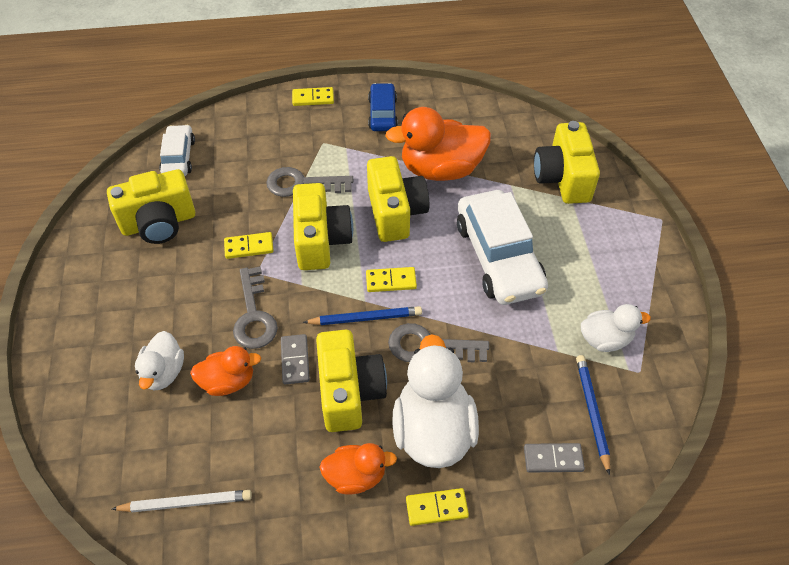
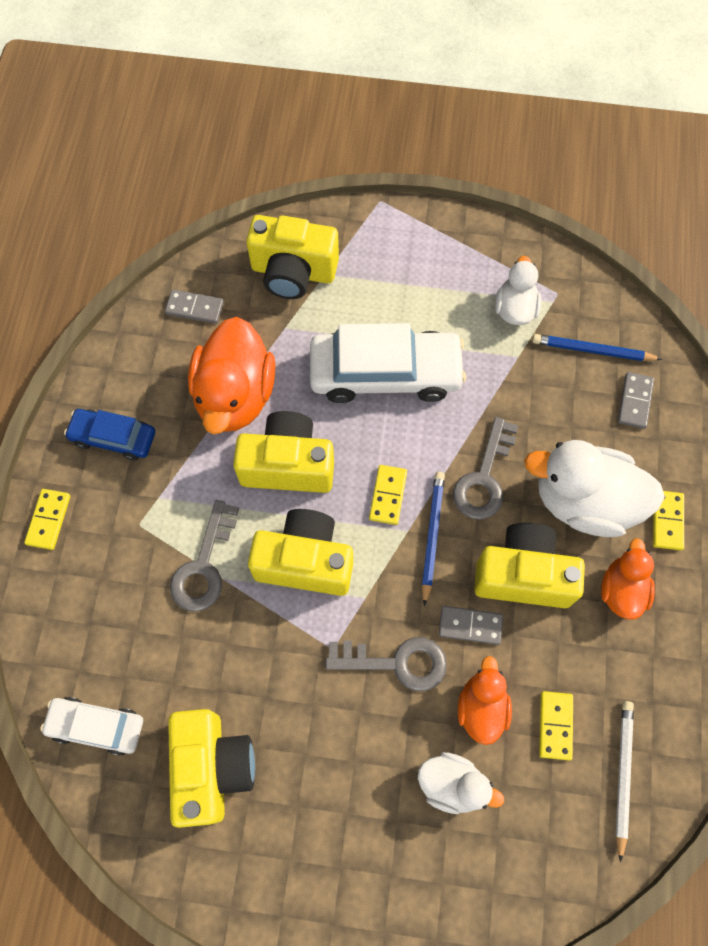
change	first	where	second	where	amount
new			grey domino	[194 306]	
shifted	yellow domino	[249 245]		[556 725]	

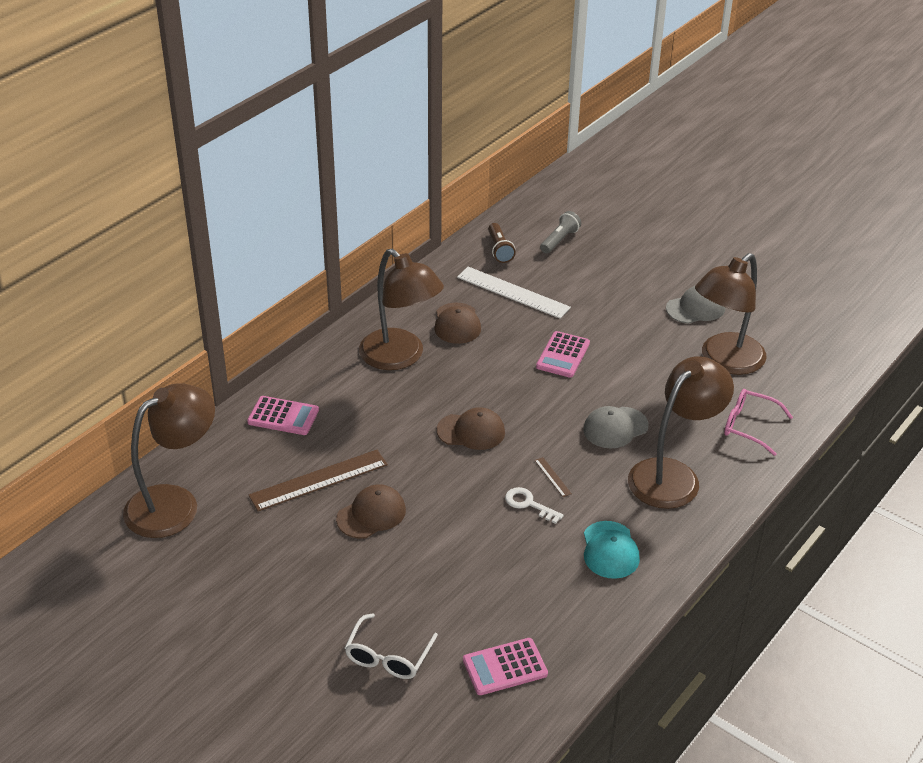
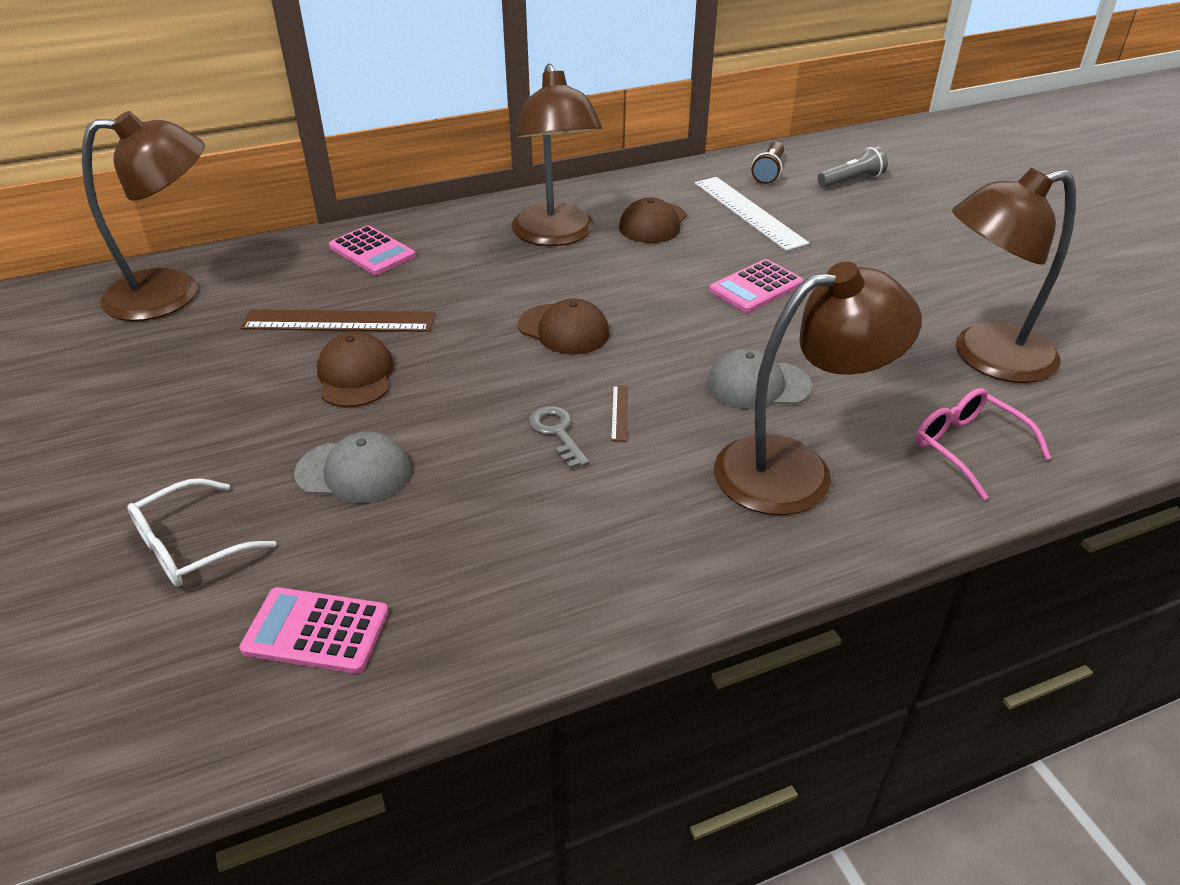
change	first	where	second	where	amount
gone	turquoise cap	[612 550]			
shifted	grey cap	[696 305]		[352 467]	
repainted	white key	[534 505]	grey key	[559 437]	
rotated	brown cap	[371 511]		[355 369]	90 degrees counterclockwise

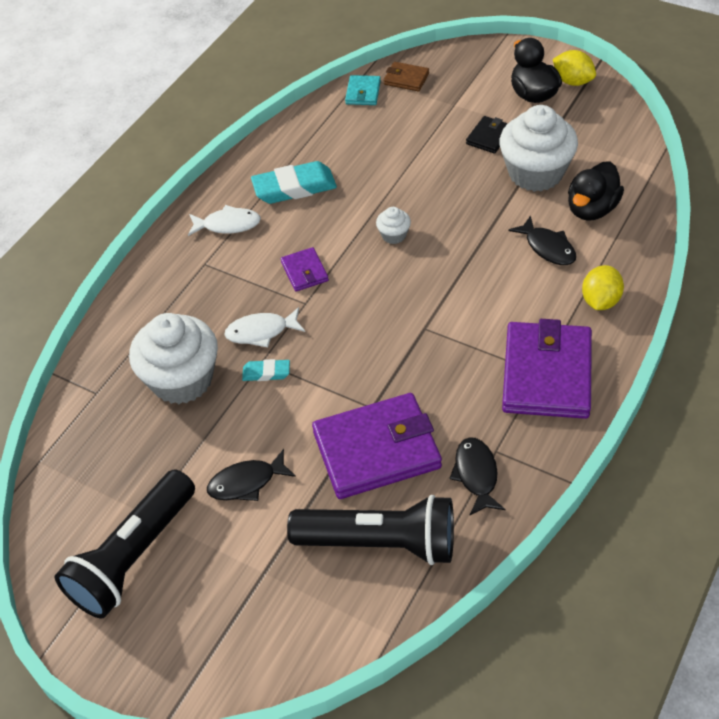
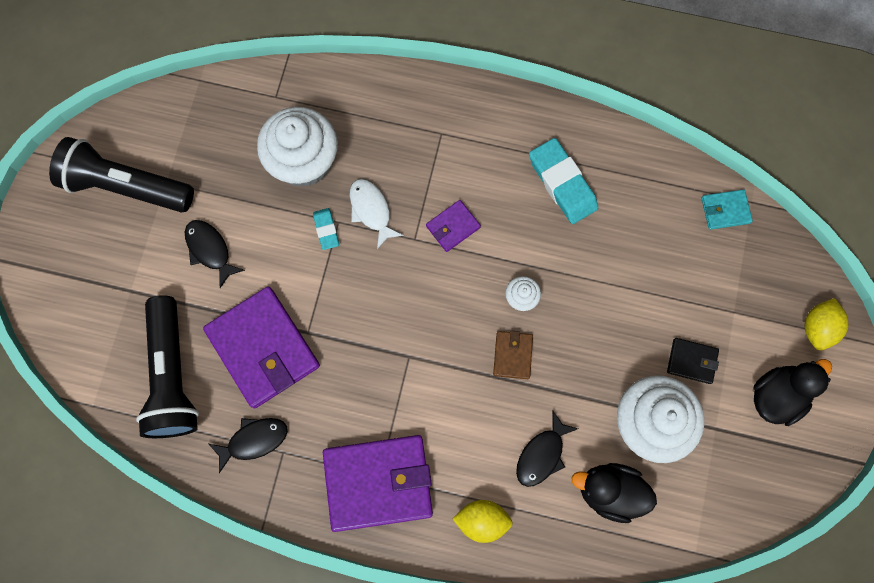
change	first	where	second	where	amount
gone	white fish	[224 220]			
shifted	brown wallet	[406 76]		[513 355]	
shifted	yellow lemon	[574 68]		[826 324]	

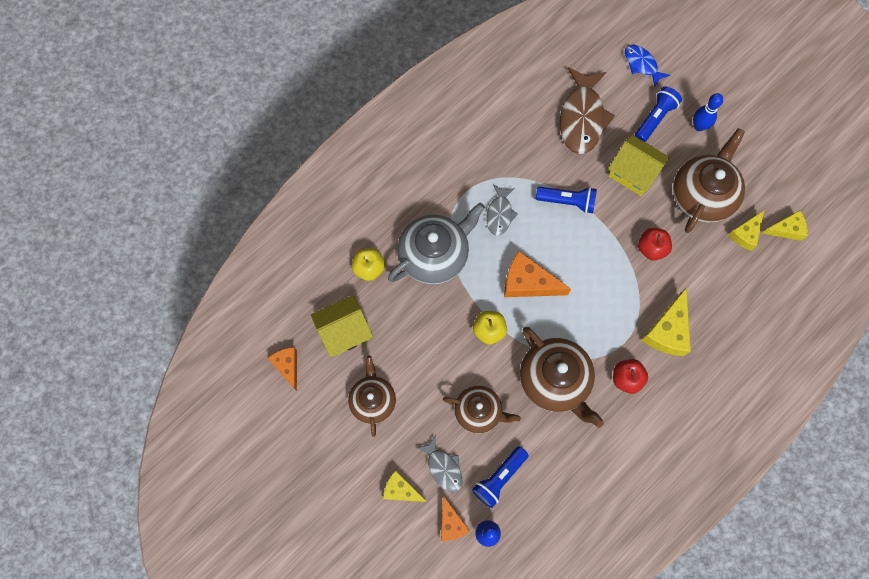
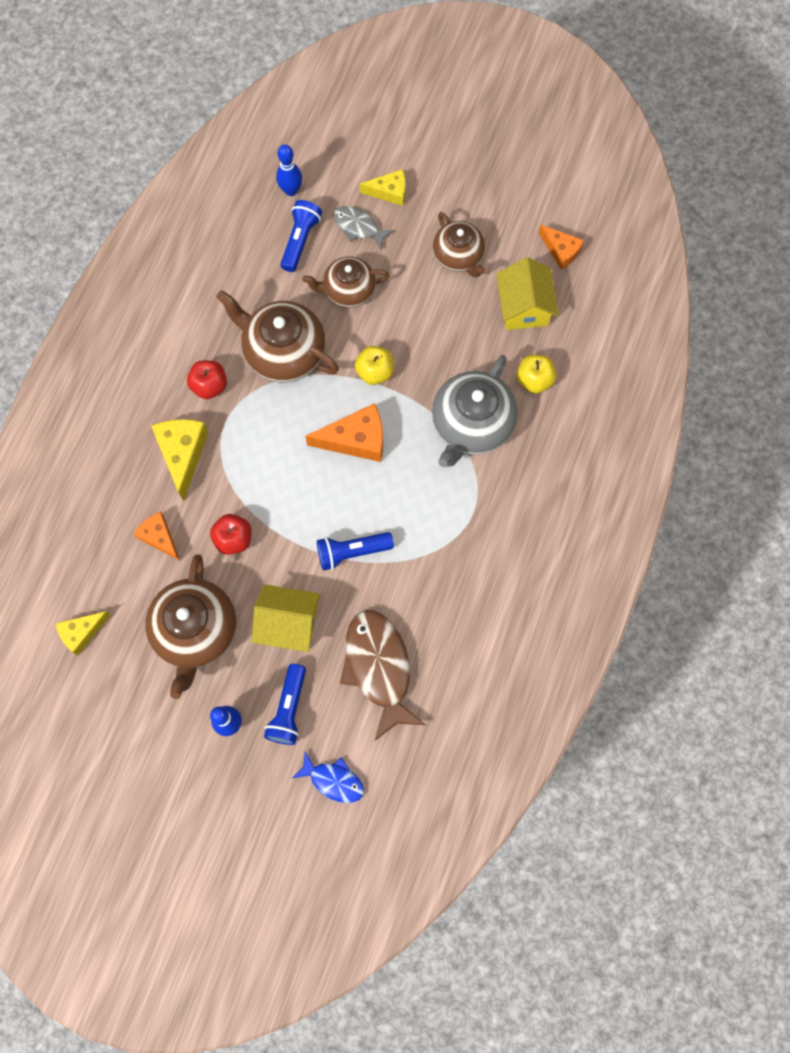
change	first	where	second	where	amount
gone	grey fish	[502 210]			
gone	yellow cheese	[746 230]			
shifted	orange cheese	[455 518]		[157 536]	
rotated	yellow house	[342 326]		[527 293]	45 degrees counterclockwise

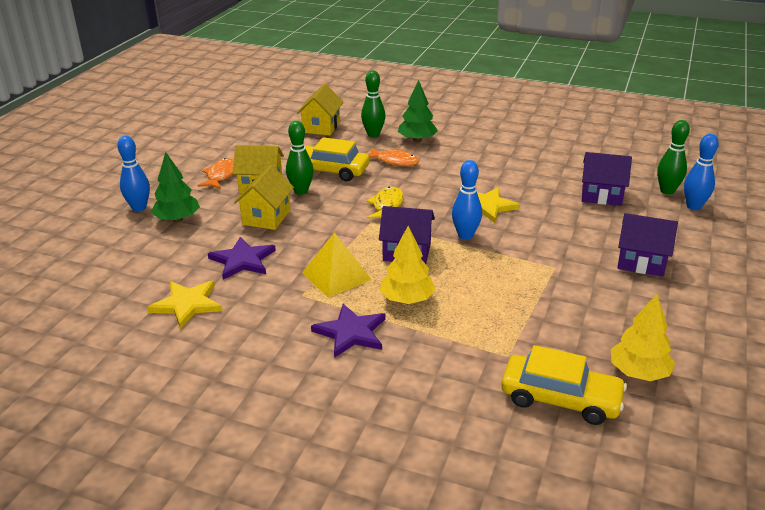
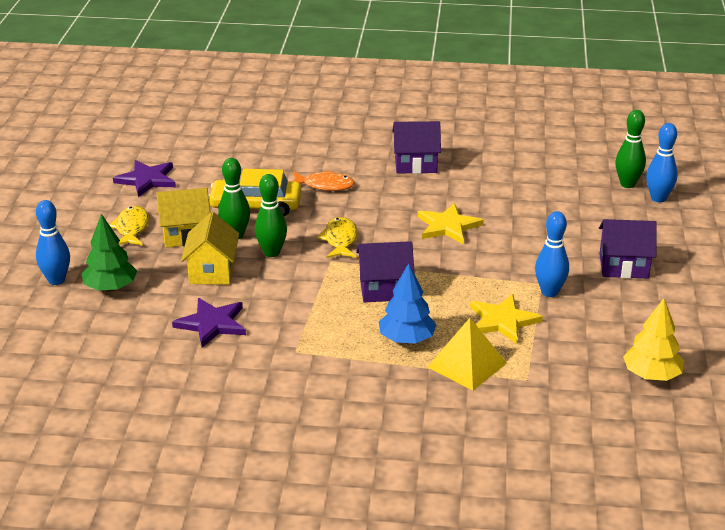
change	first	where	second	where	amount
gone	yellow house	[320 110]			
gone	green tree	[418 111]			
gone	yellow car	[564 385]			
shifted	yellow star	[184 304]		[506 319]	
shifted	yellow pyramid	[337 265]		[467 354]	
shifted	purple star	[348 331]		[144 178]	
shifted	green bowling pin	[373 103]		[271 215]	
shifted	blue bowling pin	[467 200]		[552 254]	
shifted	purple house	[607 179]		[416 147]	
repainted	orange fish	[215 173]	yellow fish	[129 225]	
repainted	yellow tree	[408 265]	blue tree	[408 303]	

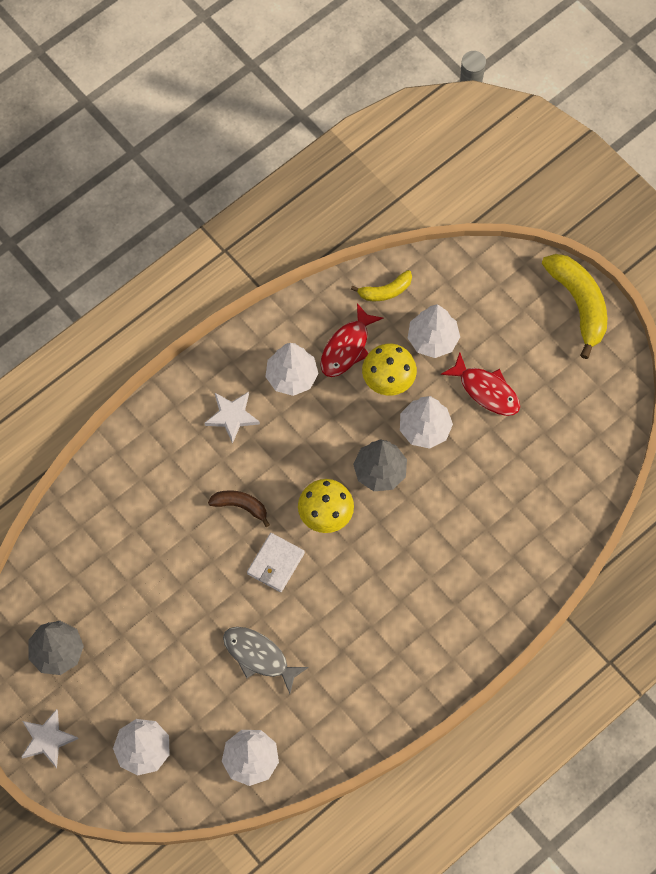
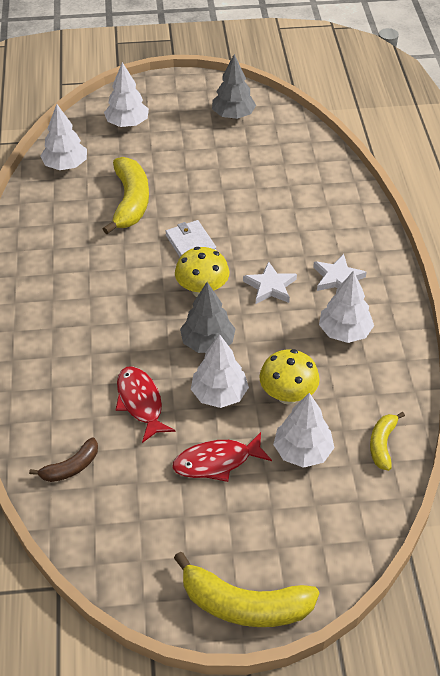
change	first	where	second	where	amount
shifted	white star	[49 738]		[270 282]	
shifted	brown banana	[239 508]		[63 460]	
shifted	red fish	[351 340]		[145 404]	
swapped	grey fish	[266 660]	yellow banana	[126 195]	

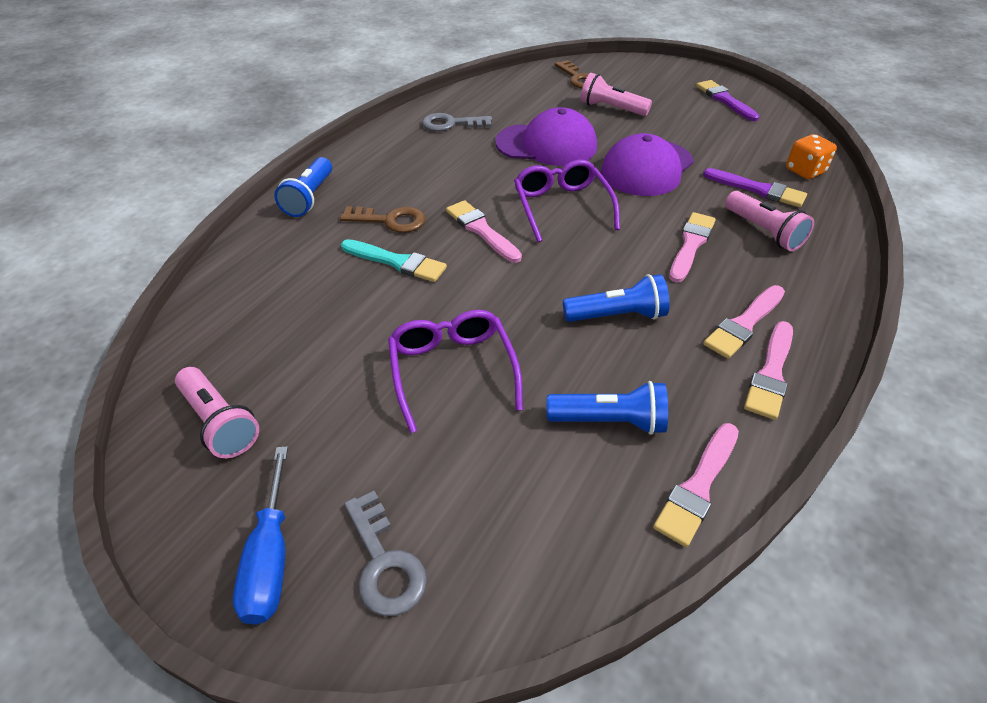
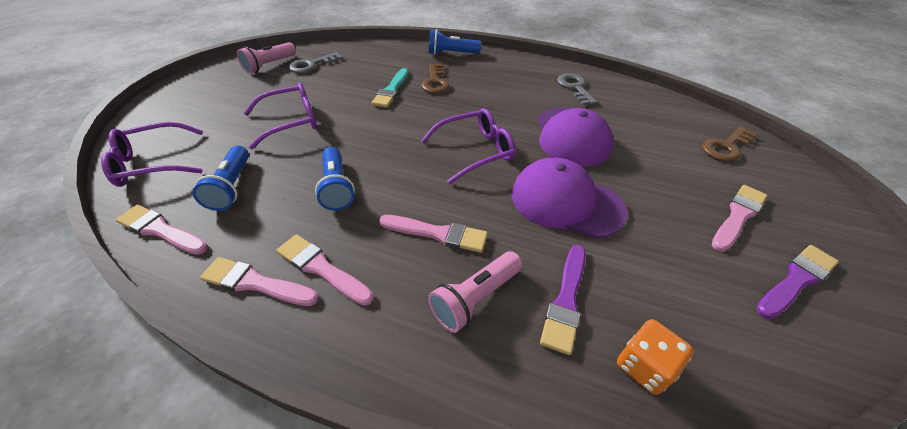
change	first	where	second	where	amount
gone	blue screwdriver	[260 535]			
gone	pink flashlight	[616 94]			
new			purple glasses	[152 154]	
shifted	grey key	[385 553]		[316 62]	
shifted	pink brush	[484 231]		[739 218]	

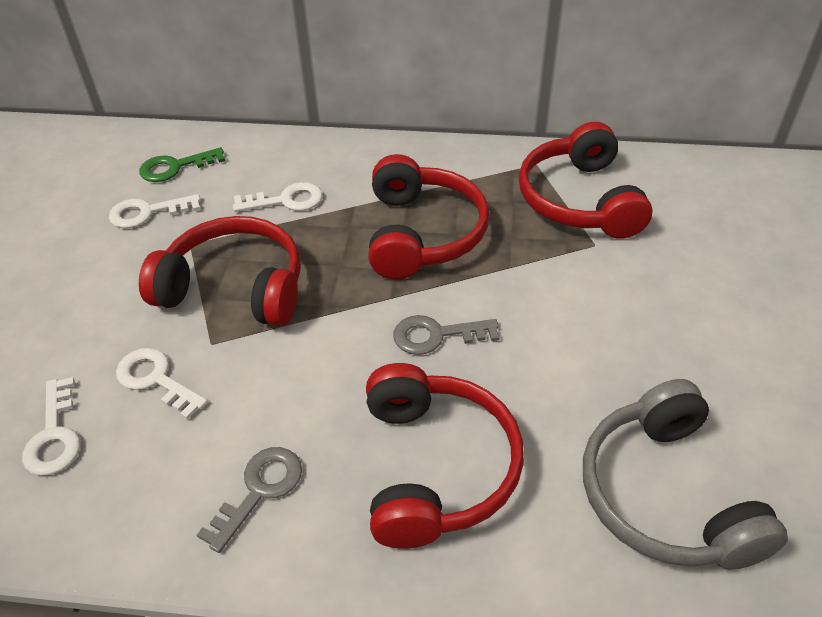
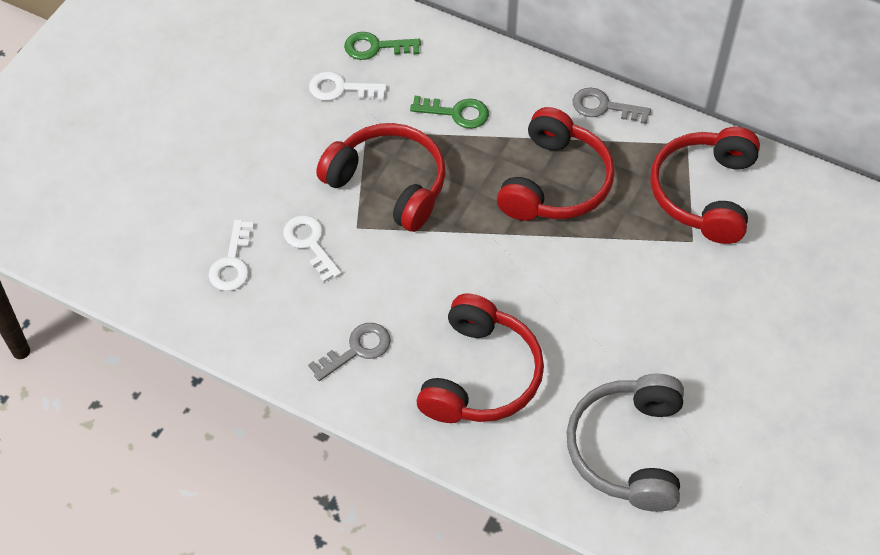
change	first	where	second	where	amount
shifted	grey key	[446 335]		[612 106]	
repainted	white key	[277 197]	green key	[449 112]	

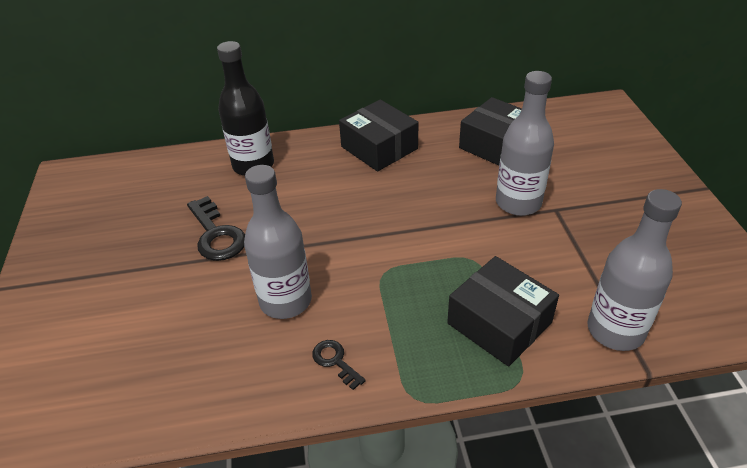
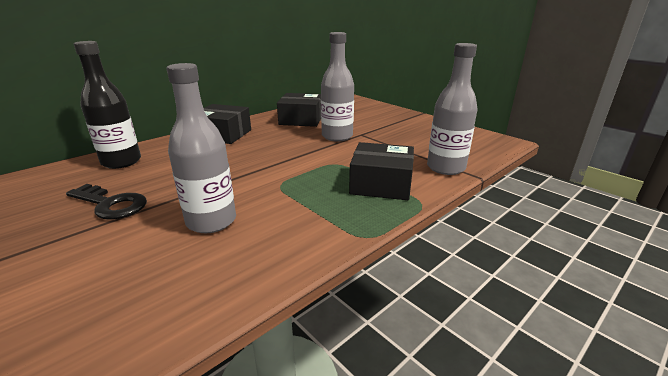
change	first	where	second	where	amount
gone	black key	[339 365]			

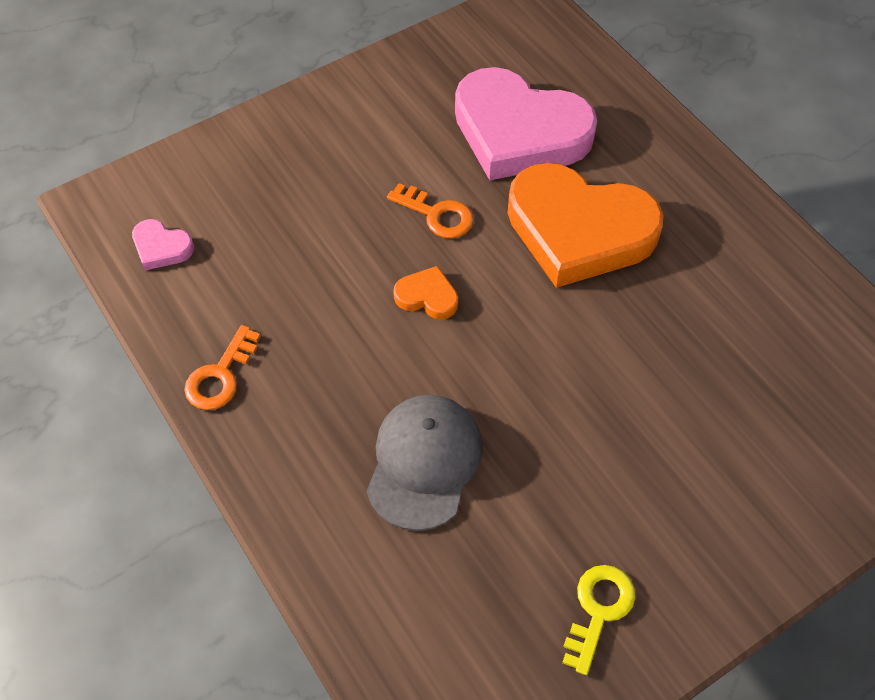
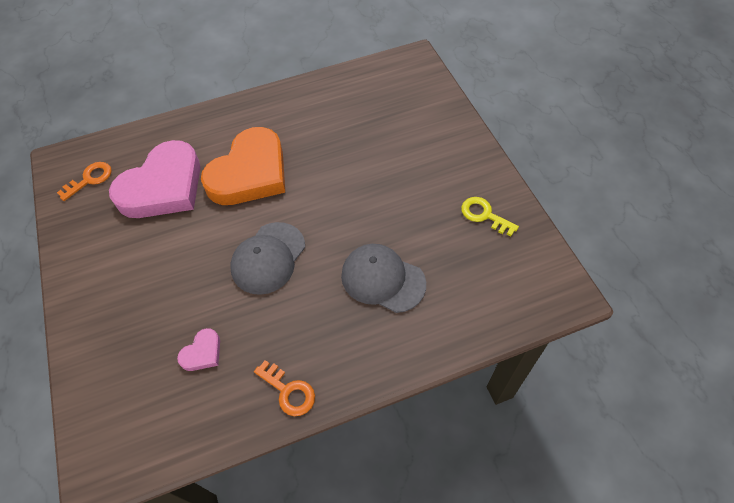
change	first	where	second	where	amount
shifted	pink heart	[163 244]		[198 349]	
shifted	orange key	[430 211]		[84 181]	
swapped	orange heart	[425 293]	grey cap	[267 258]	

